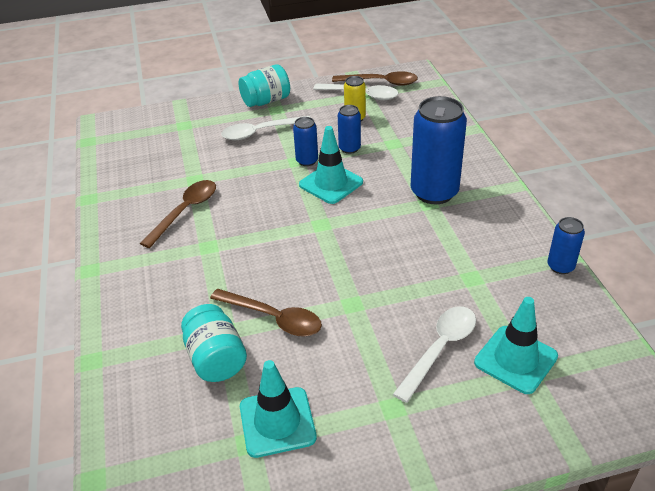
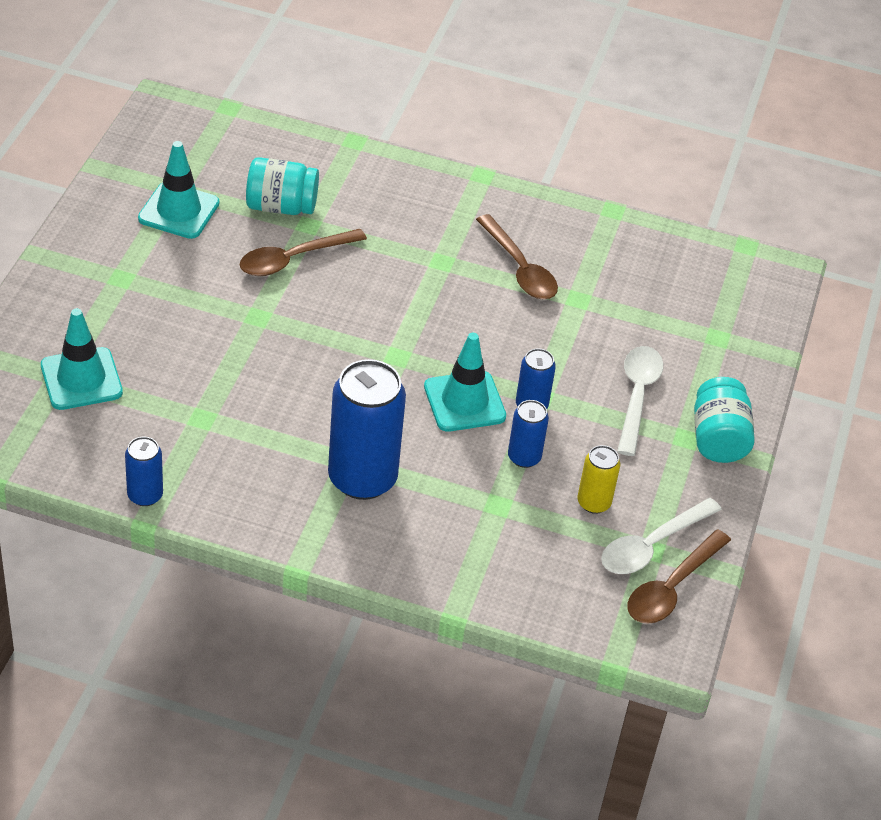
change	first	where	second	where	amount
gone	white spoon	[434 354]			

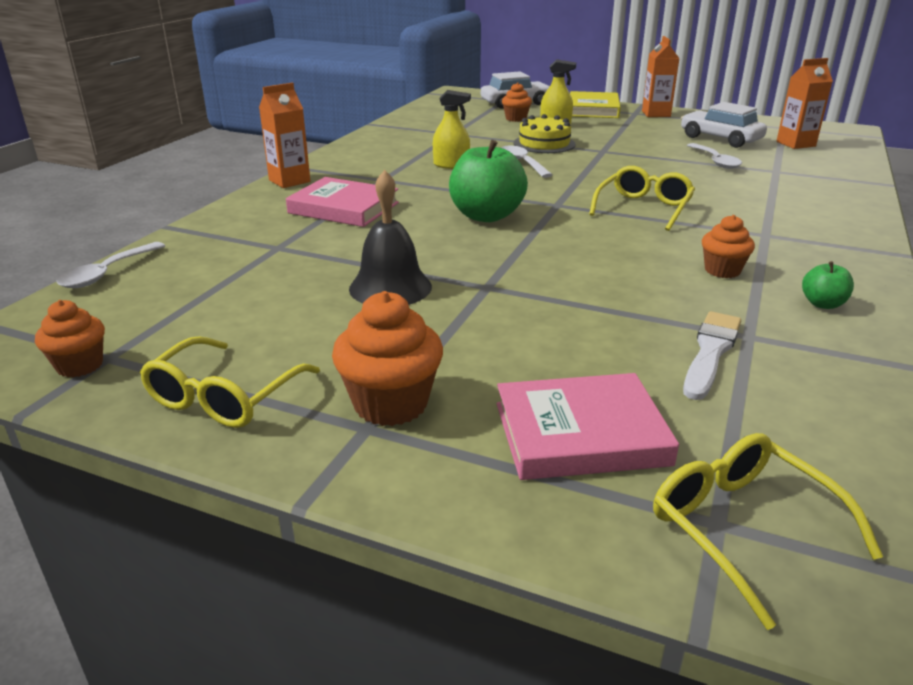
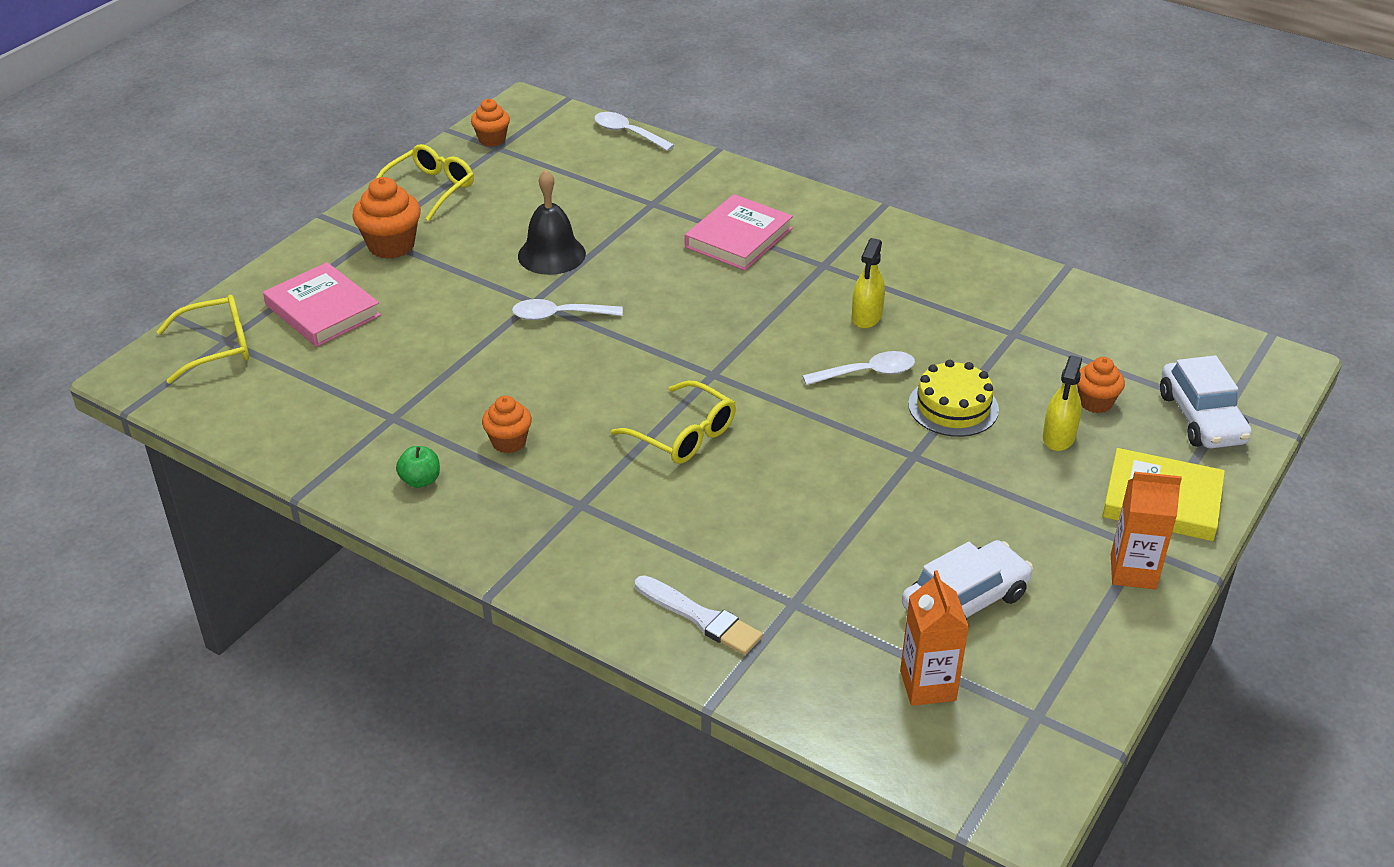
change	first	where	second	where	amount
gone	orange carton	[284 135]			
gone	green apple	[488 181]			
shifted	white brush	[712 355]		[699 615]	
shifted	white spoon	[714 156]		[567 309]	
rotated	yellow glasses	[230 382]		[425 182]	90 degrees clockwise
rotated	pink book	[588 426]		[322 304]	45 degrees counterclockwise

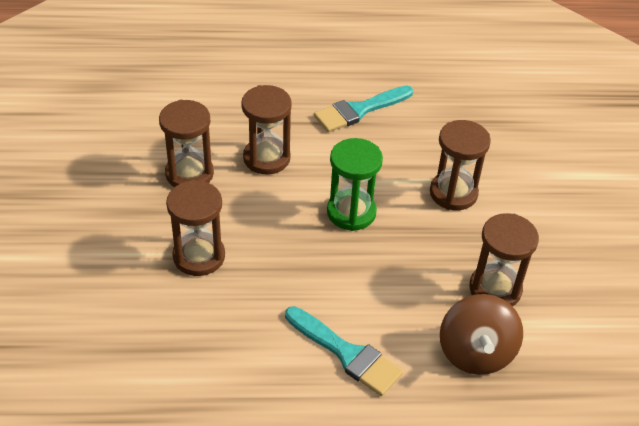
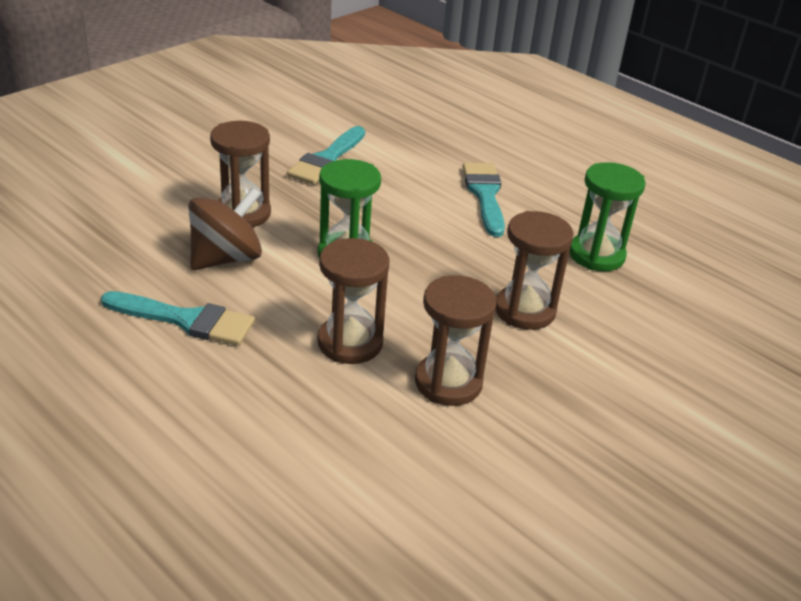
change	first	where	second	where	amount
new			green hourglass	[607 216]	
shifted	brown spinning top	[481 334]		[225 228]	
swapped	brown hourglass	[504 259]	turquoise brush	[326 155]	

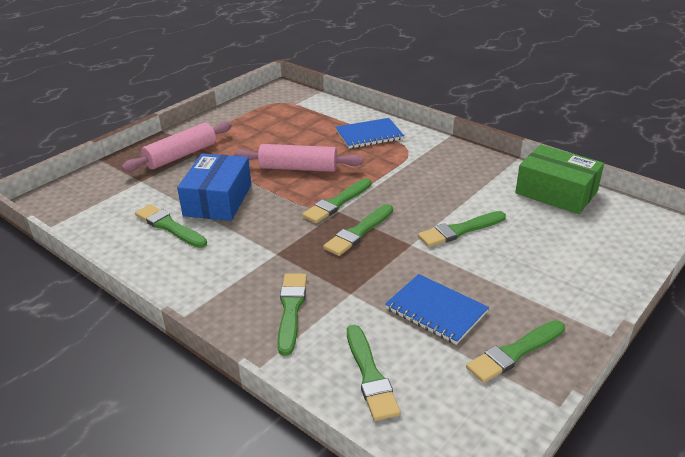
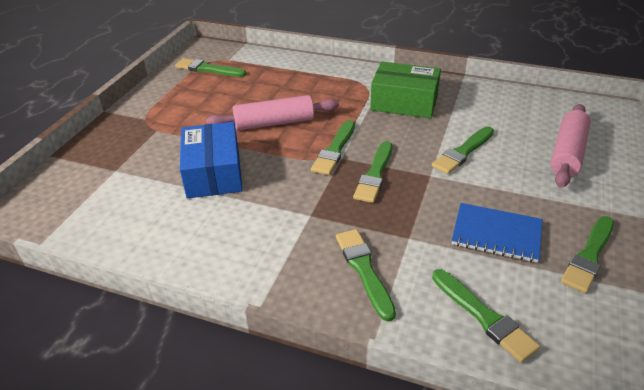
change	first	where	second	where	amount
gone	blue notebook	[370 133]			
shifted	pink rolling pin	[176 147]		[571 146]	
shifted	green brush	[171 226]		[210 67]	
shifted	green box	[559 179]		[405 90]	

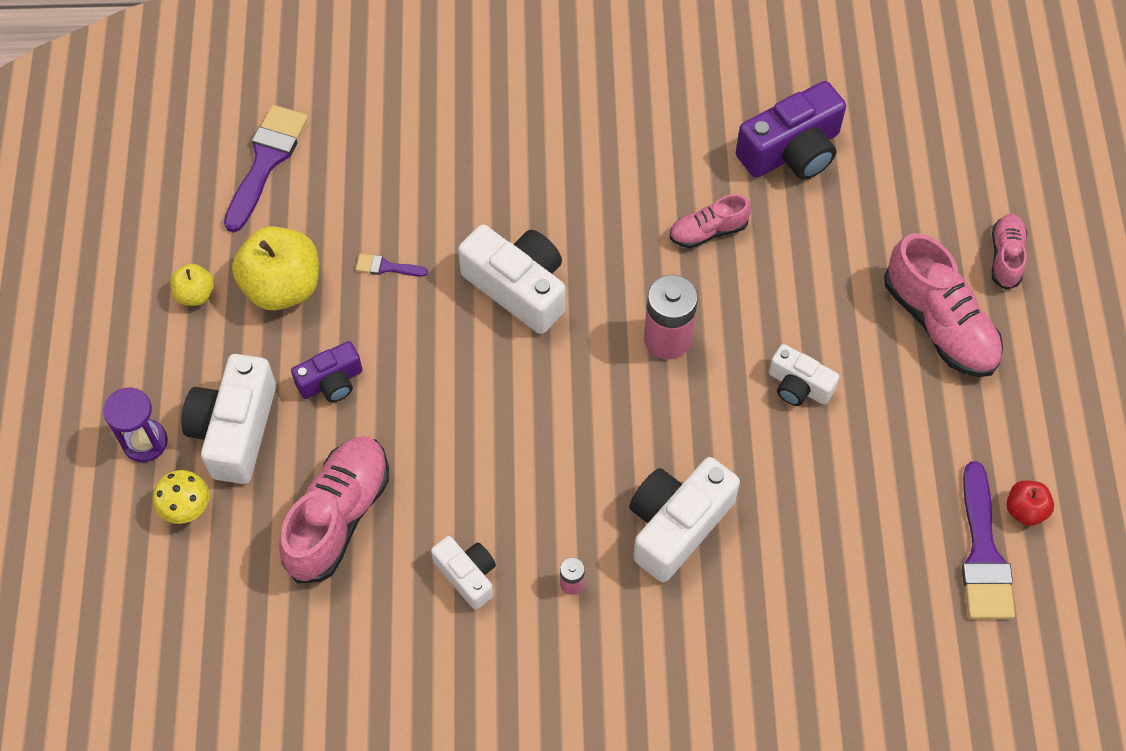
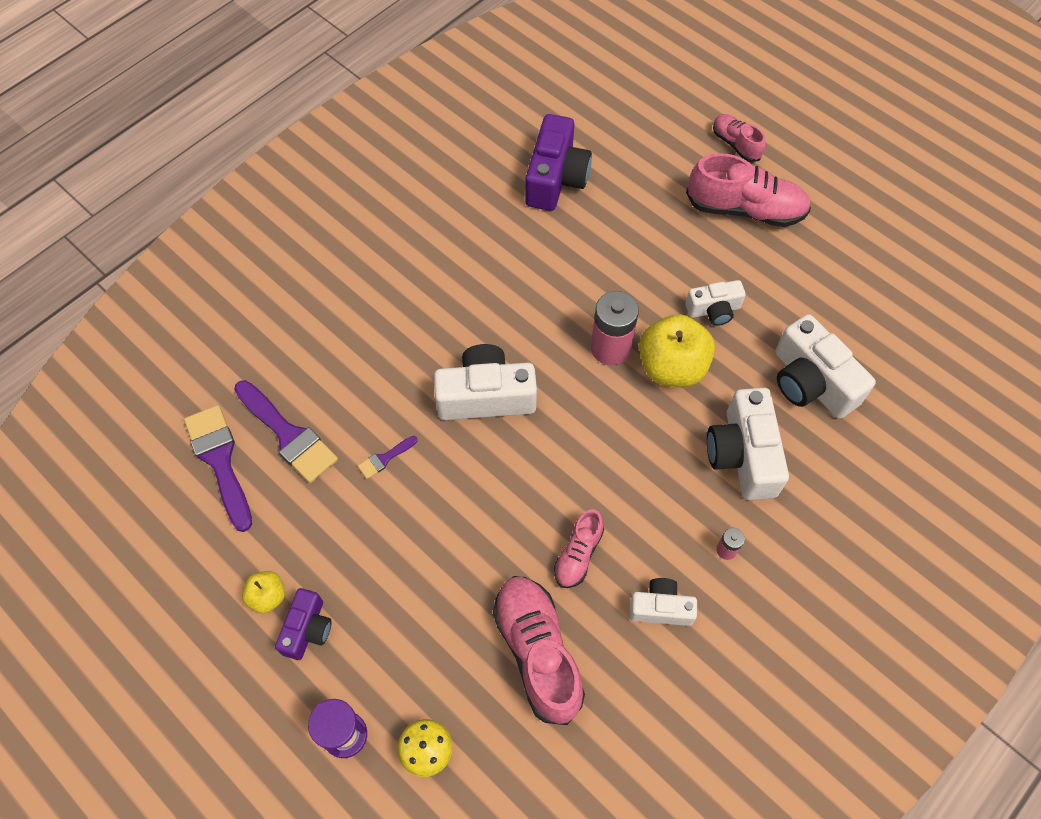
change	first	where	second	where	amount
gone	red apple	[1030 503]			
shifted	white camera	[229 419]		[825 366]	
shifted	yellow apple	[275 268]		[677 350]	
shifted	purple camera	[327 371]		[303 624]	
shifted	pink shoe	[710 221]		[579 548]	
shifted	purple brush	[988 540]		[286 431]	

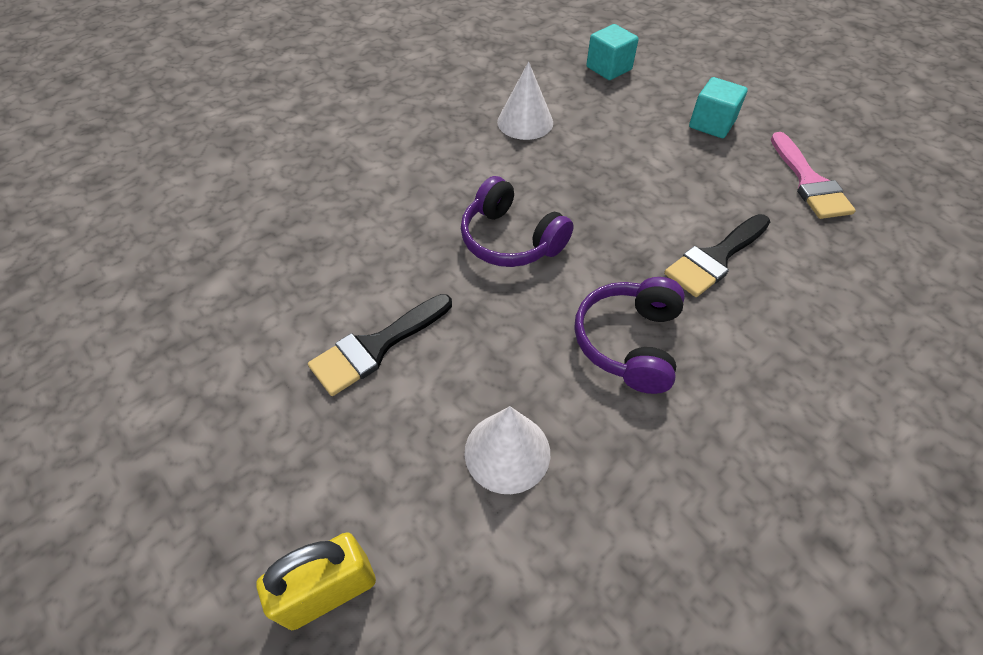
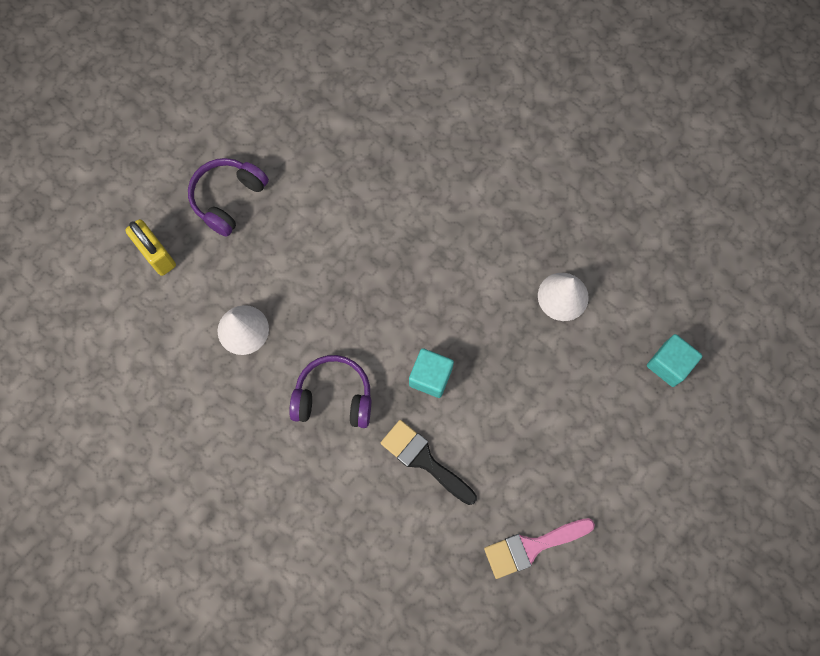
change	first	where	second	where	amount
gone	black brush	[380 345]			
shifted	purple headphones	[517 221]		[228 197]	
shifted	turquoise cube	[718 107]		[431 373]	

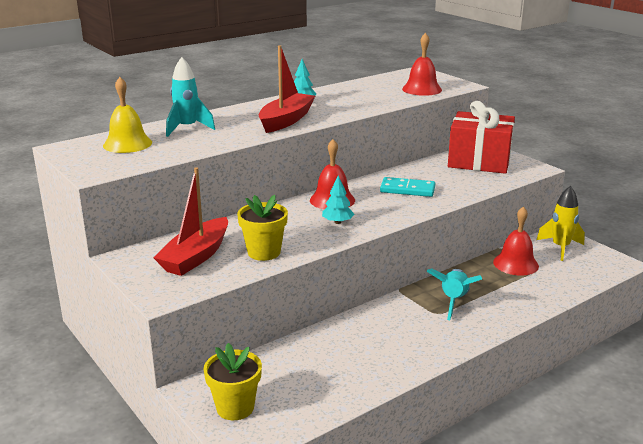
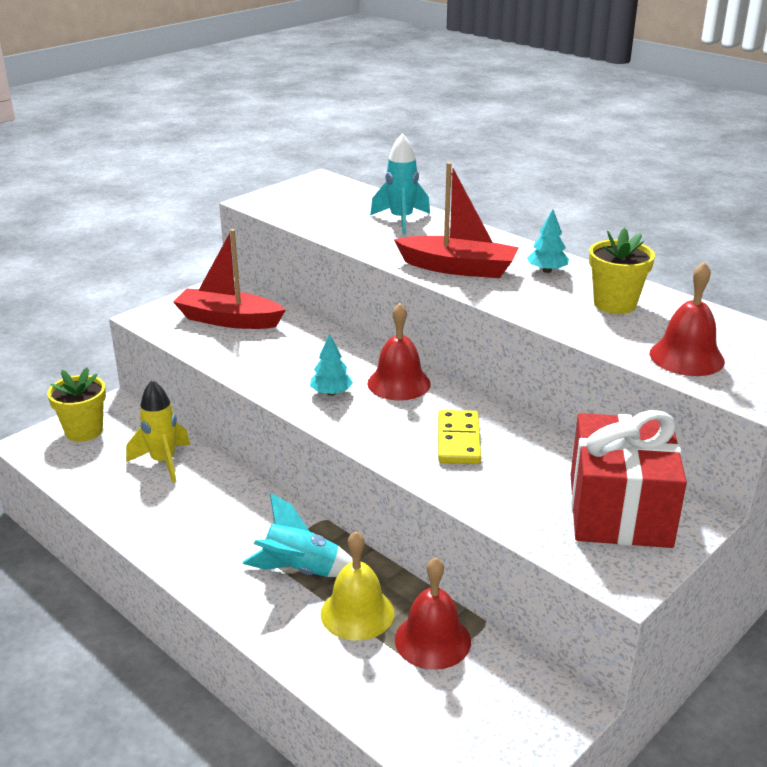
change	first	where	second	where	amount
shifted	yellow bell	[127 115]		[357 586]	
shifted	yellow flower pot	[262 228]		[622 271]	
shifted	yellow rocket	[560 223]		[158 431]	
repainted	turquoise domino	[407 187]	yellow domino	[459 437]	

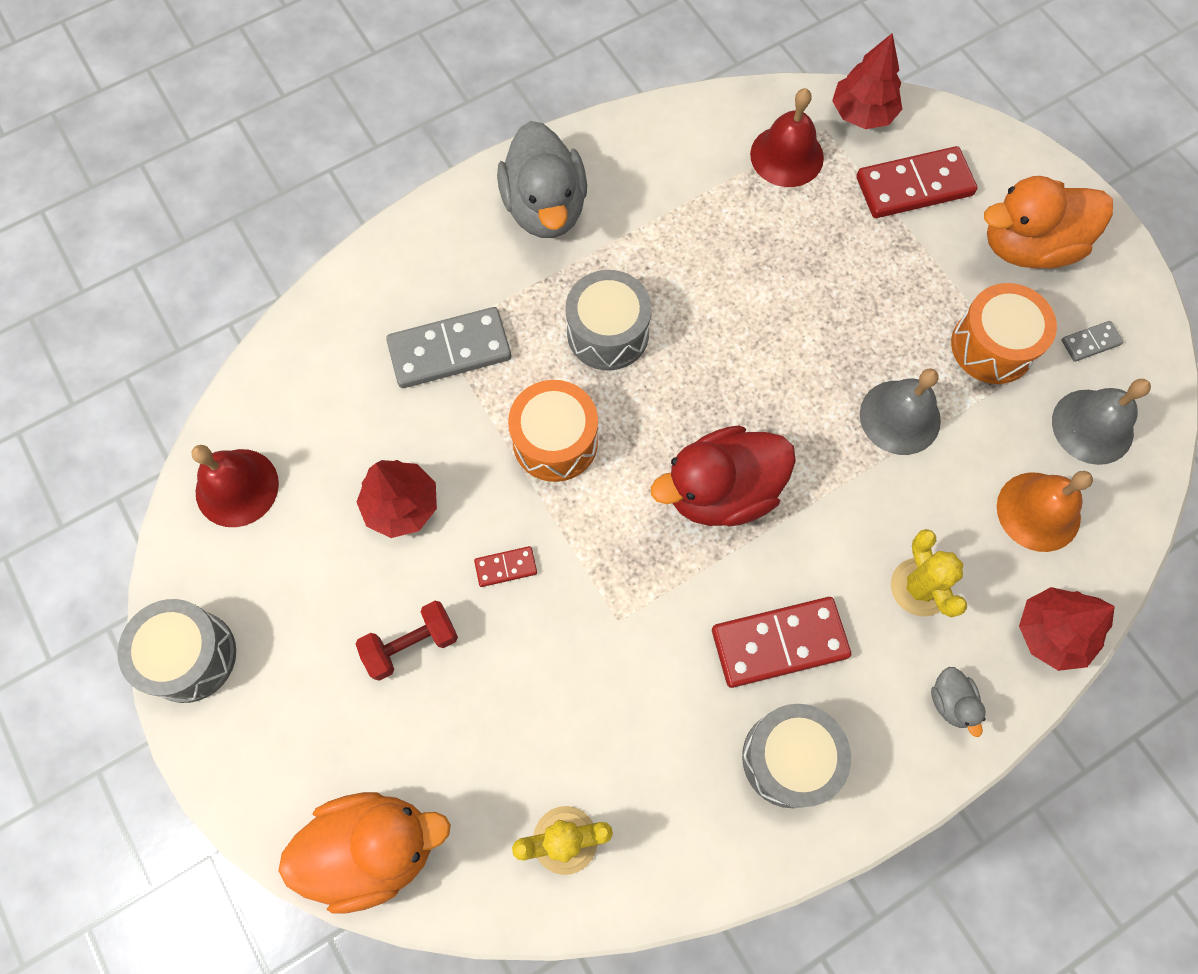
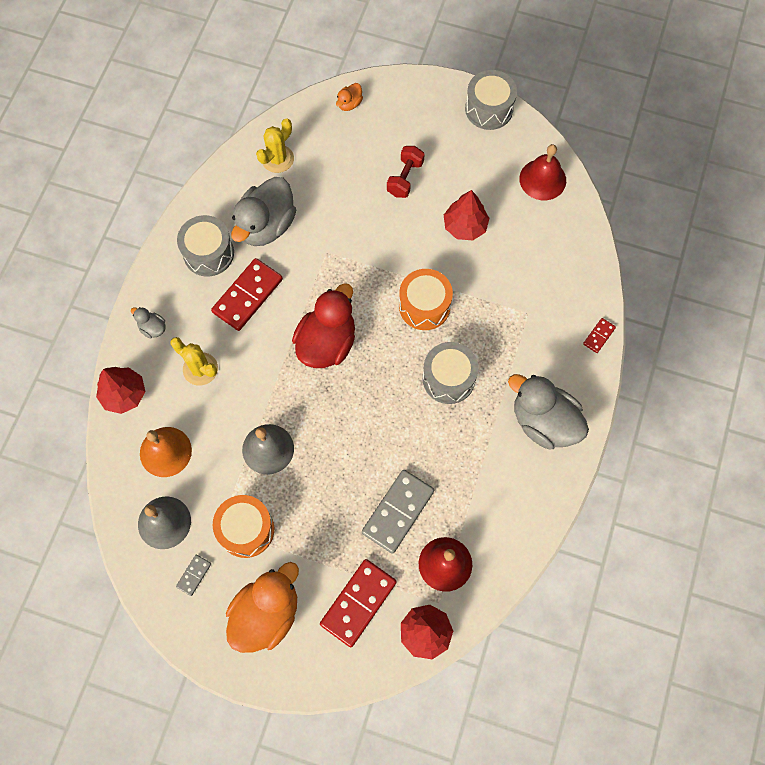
change	first	where	second	where	amount
new			grey duck	[263 211]	
shifted	grey domino	[448 347]		[398 512]	
shifted	red domino	[505 566]		[599 335]	
scaled	orange duck	[364 852]		[349 97]	x0.44

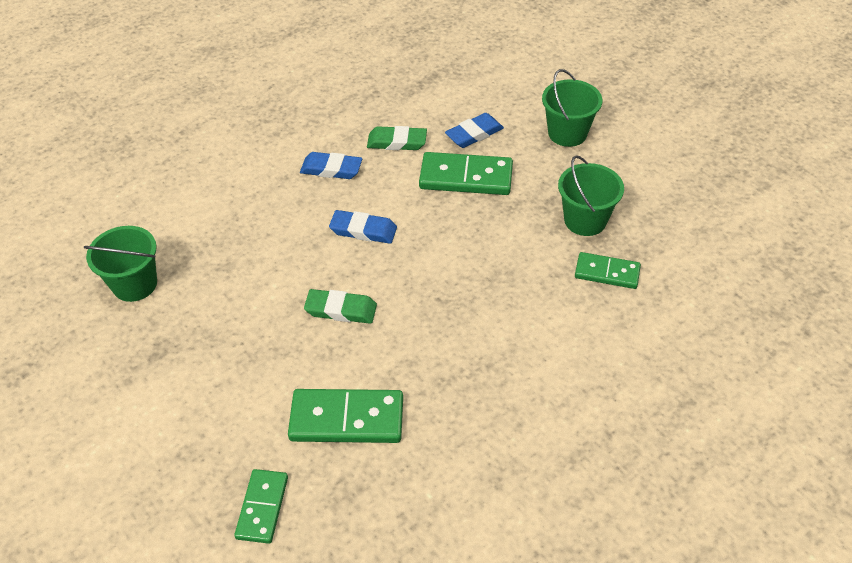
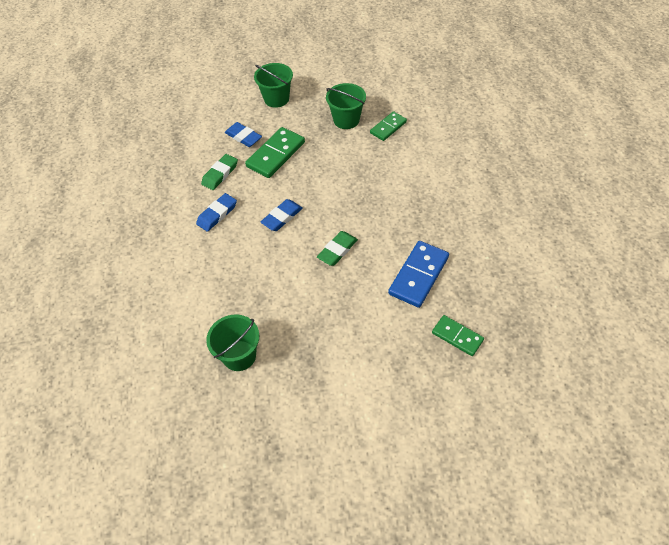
change	first	where	second	where	amount
repainted	green domino	[345 416]	blue domino	[418 274]	
rotated	blue eraser	[474 130]		[243 134]	45 degrees counterclockwise

